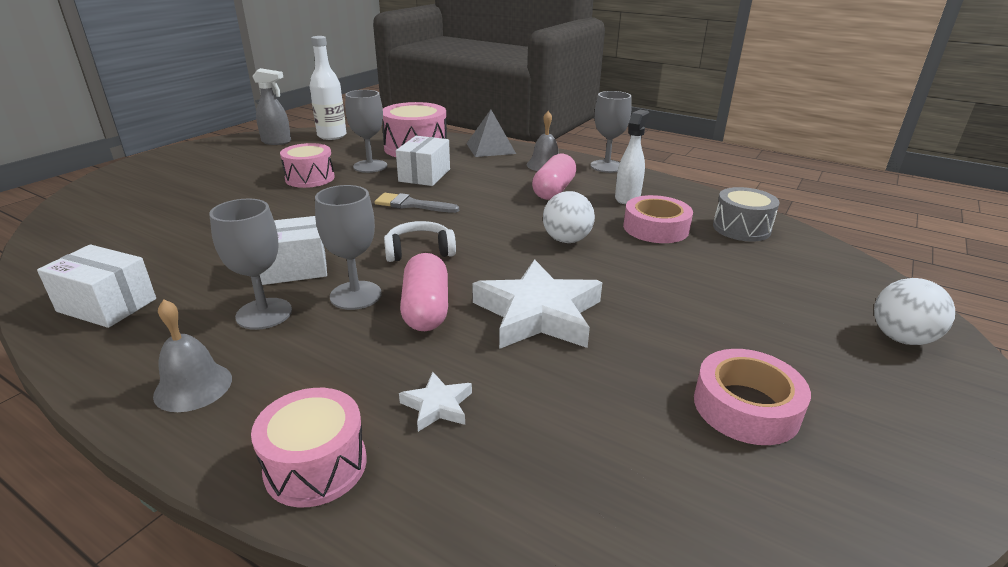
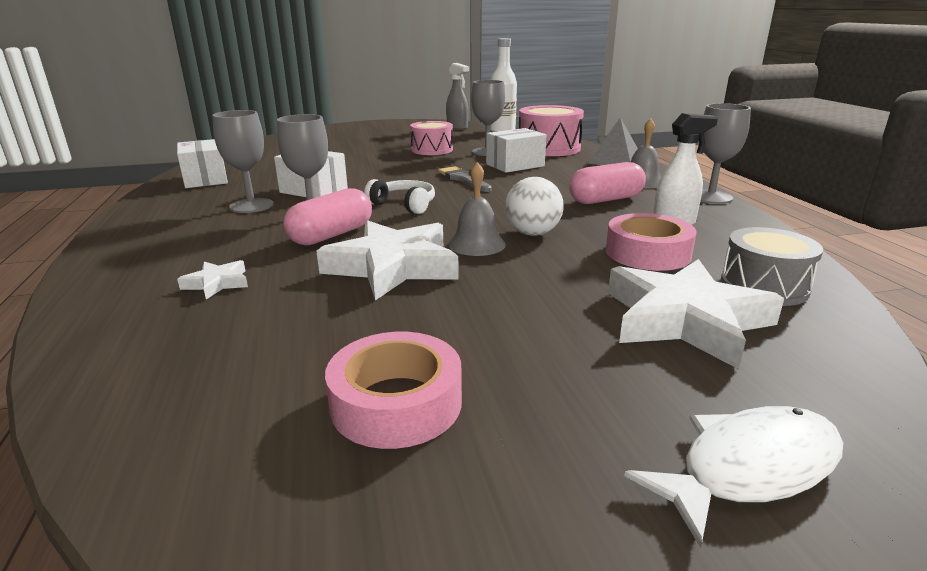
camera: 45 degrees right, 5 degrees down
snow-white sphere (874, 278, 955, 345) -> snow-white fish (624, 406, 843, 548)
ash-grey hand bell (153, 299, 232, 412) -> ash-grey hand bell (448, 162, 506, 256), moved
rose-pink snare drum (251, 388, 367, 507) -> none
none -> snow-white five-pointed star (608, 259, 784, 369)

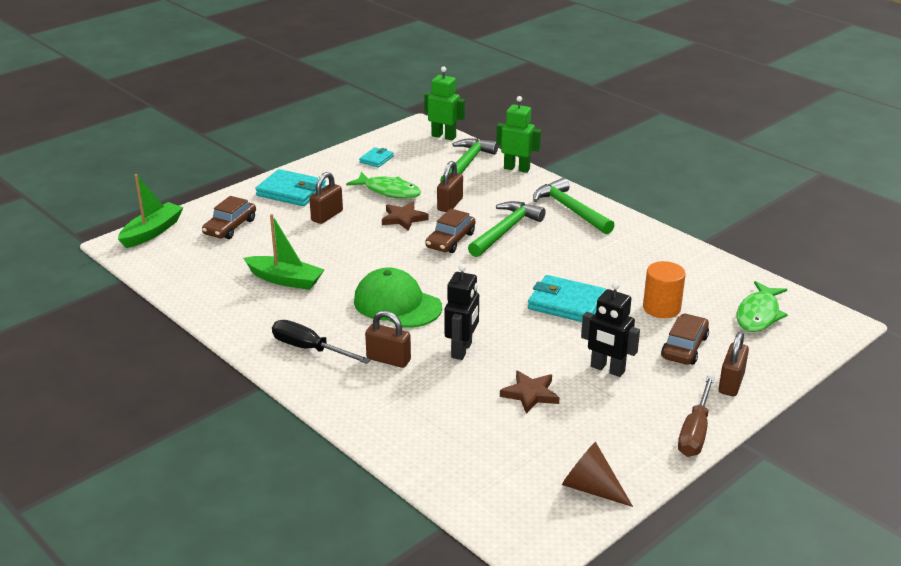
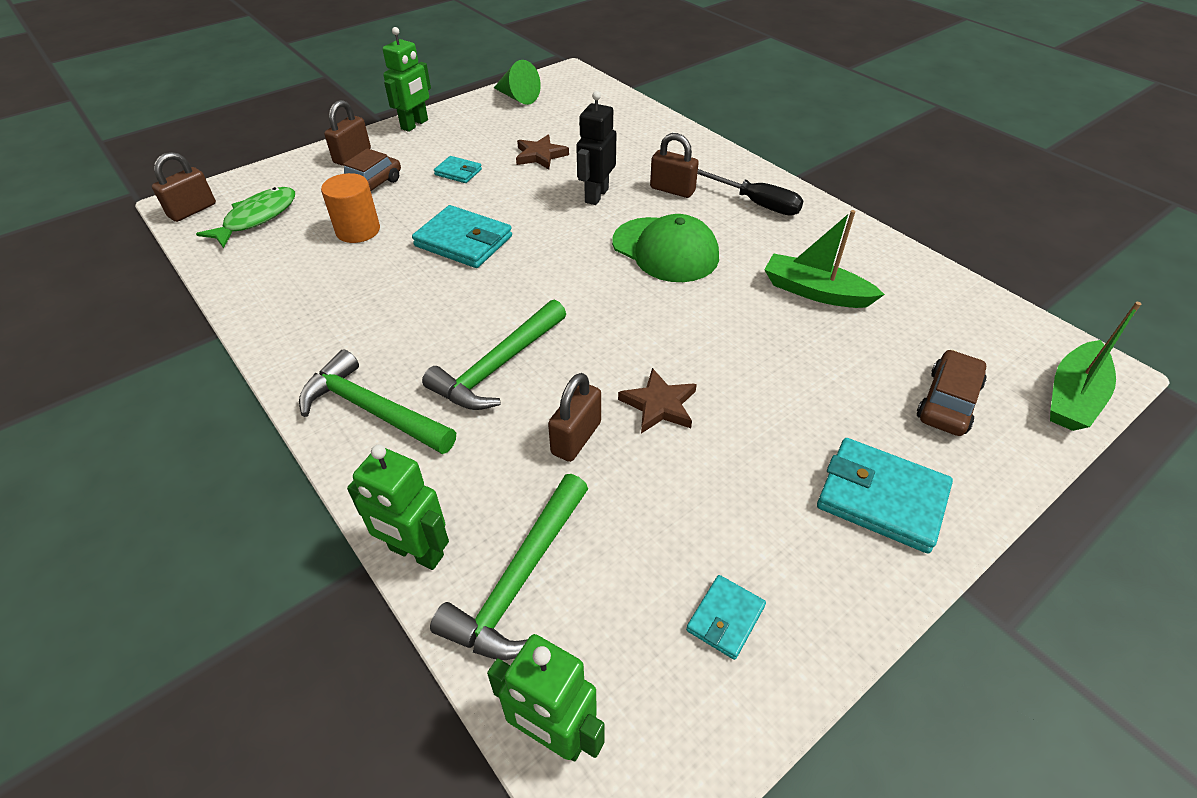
camera: 175 degrees left, 15 degrees up
russet lock (309, 172, 343, 224) -> russet lock (152, 152, 216, 222), moved
emerald fish (346, 172, 421, 199) -> none
emerald hammer (533, 178, 615, 234) -> emerald hammer (299, 349, 456, 454), 150 degrees clockwise
russet car (425, 209, 475, 253) -> none
black toy robot (581, 282, 640, 377) -> aqua wallet (434, 156, 482, 183)
russet flat screwdriver (678, 376, 715, 457) -> emerald toy robot (383, 27, 431, 132)
russet cone (562, 442, 633, 507) -> emerald cone (494, 60, 541, 105)

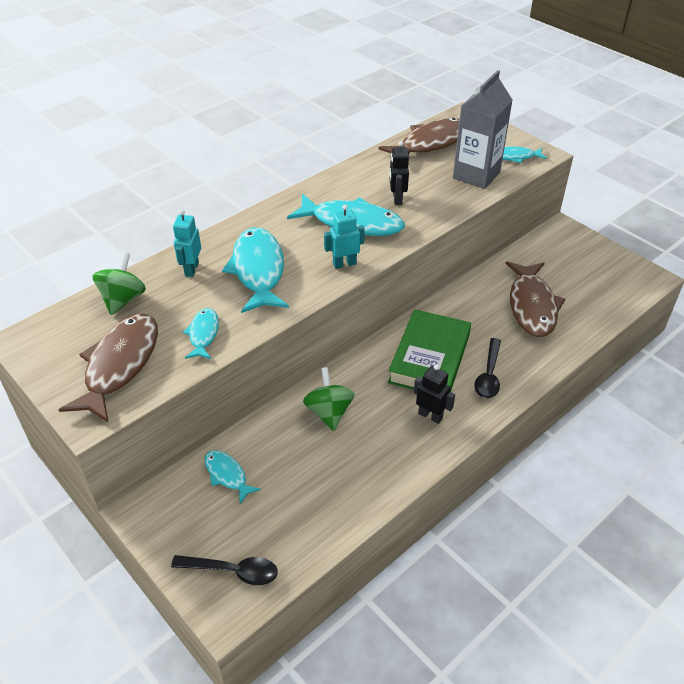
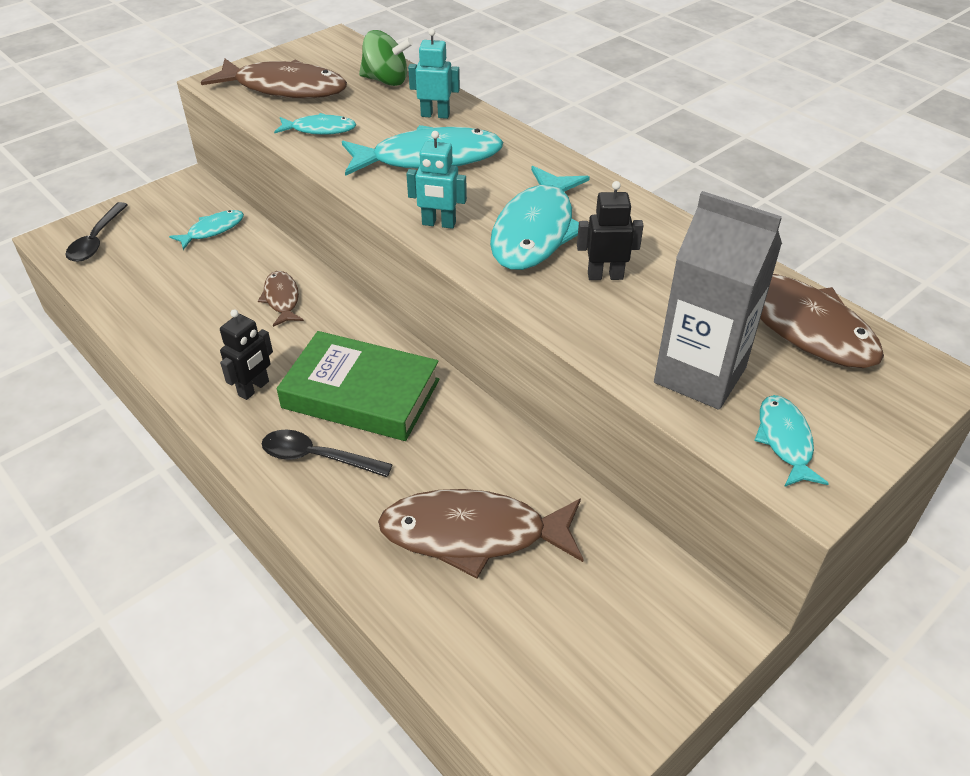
camera: 90 degrees right, 0 degrees up
aqua toy robot (324, 205, 365, 269) -> aqua toy robot (406, 131, 467, 229), 120 degrees clockwise
emerald toy top (303, 367, 354, 431) -> russet fish (258, 271, 304, 327)

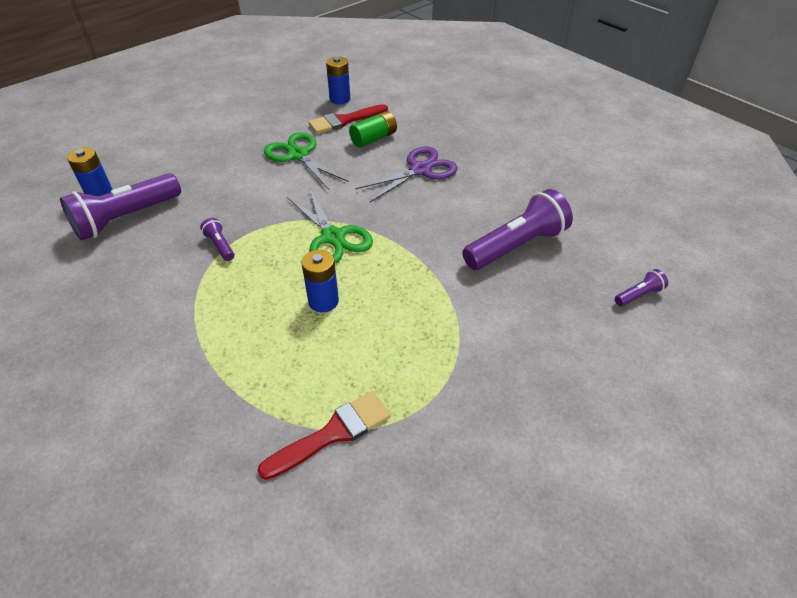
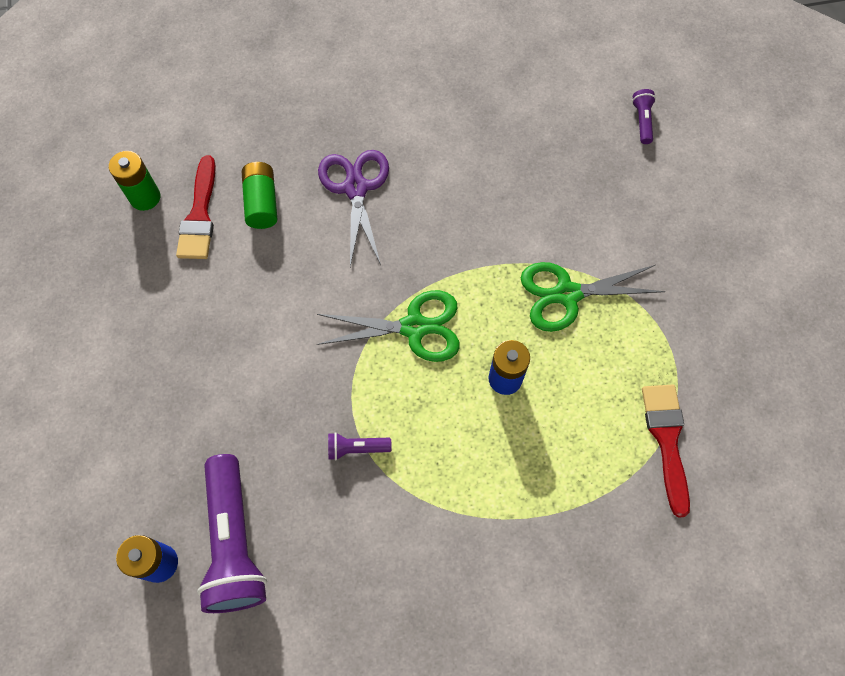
camera: 60 degrees left, 20 degrees up
royal blue battery (326, 56, 350, 104) -> emerald battery (109, 151, 160, 211)
emerald shears (264, 132, 349, 190) -> emerald shears (521, 262, 665, 332), moved
purple torch (462, 189, 573, 270) -> none

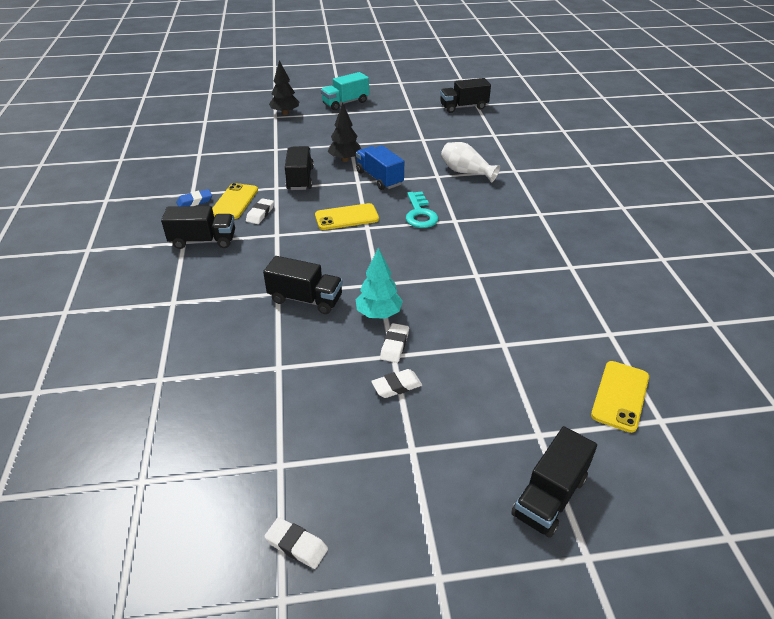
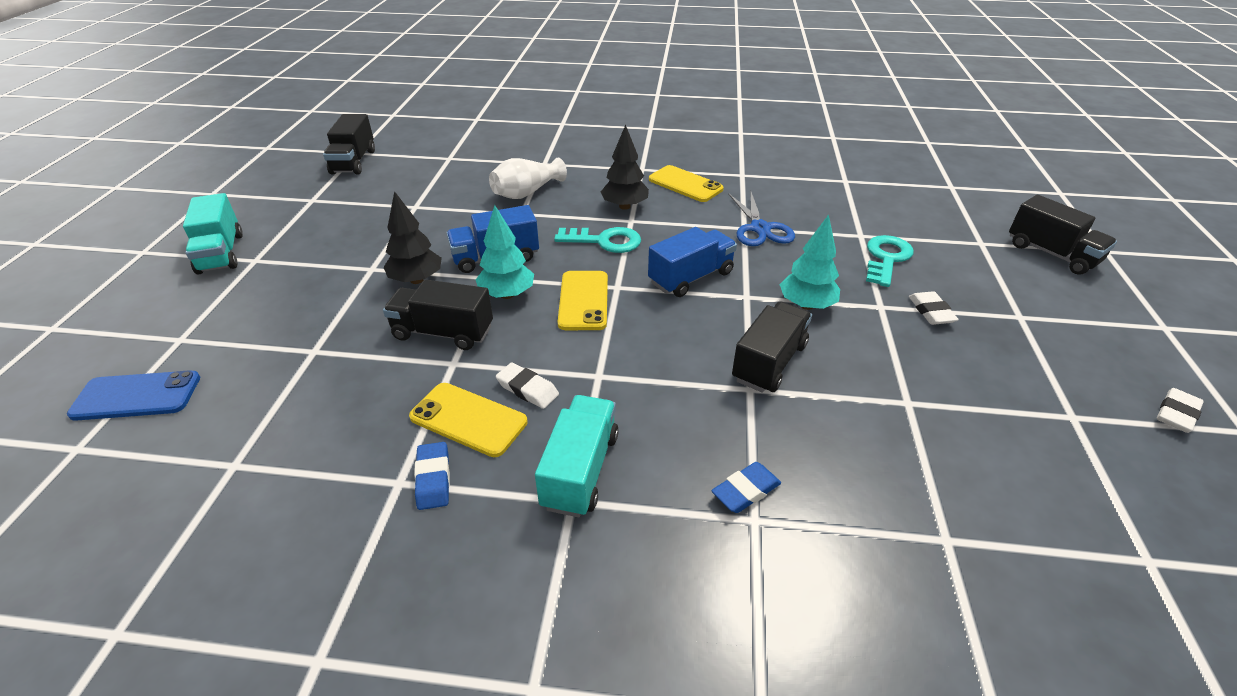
camera: 75 degrees left, 0 degrees up
black toy tree (269, 60, 299, 115) -> black toy tree (601, 124, 649, 210), moved
black truck (161, 206, 235, 249) -> aqua truck (535, 395, 619, 517)
snow-white pencil eraser (380, 323, 409, 363) -> none
bright yellow smartphone (591, 361, 649, 433) -> bright yellow smartphone (649, 165, 724, 202), moved
none -> royal blue shears (728, 192, 795, 246)
none -> aqua toy tree (476, 205, 534, 299)
none -> royal blue truck (648, 227, 737, 297)
none -> aqua key (866, 235, 914, 287)
none -> royal blue smartphone (67, 371, 200, 421)
none -> royal blue pencil eraser (712, 462, 781, 513)

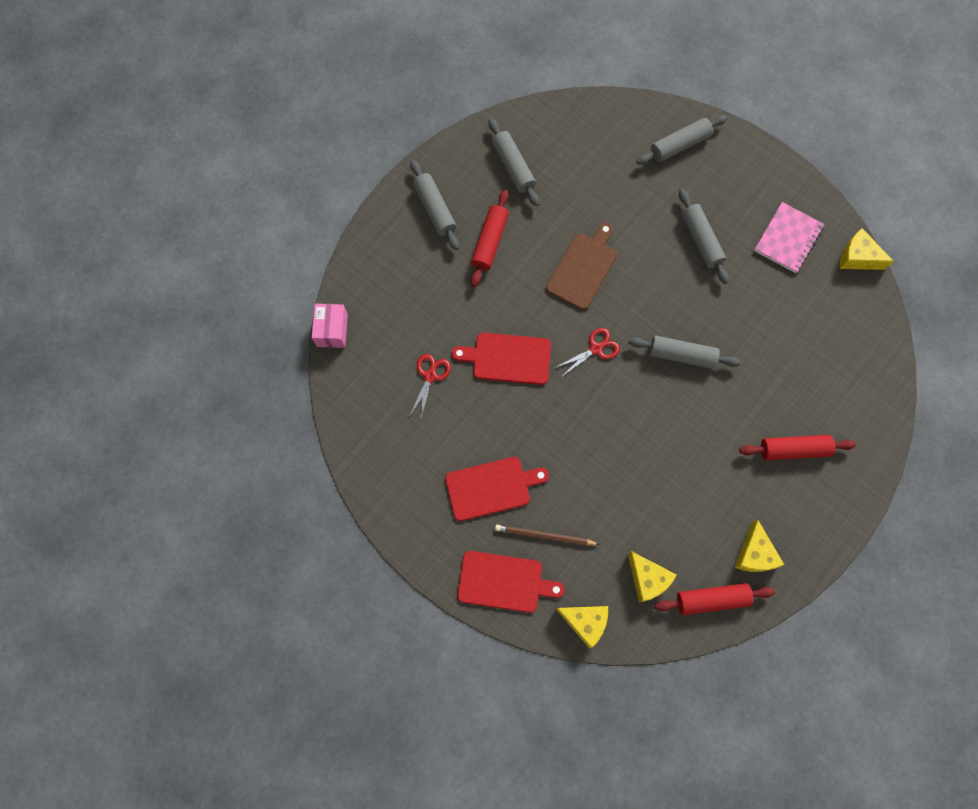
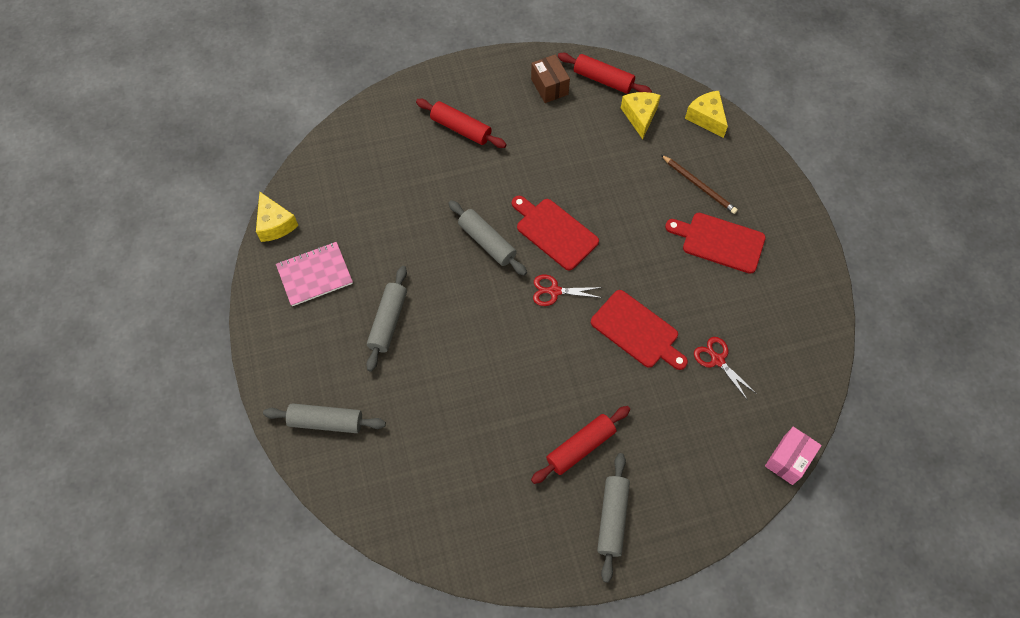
camera: 145 degrees left, 10 degrees down
ash-grey dough roller (489, 118, 539, 206) -> none
russet cutting board (546, 222, 617, 310) -> none
scarlet shears (409, 354, 451, 421) -> scarlet shears (694, 337, 757, 401), 90 degrees clockwise
bright yellow cheese wedge (734, 520, 784, 572) -> russet package (531, 54, 570, 103)
scarlet cutting board (457, 551, 565, 613) -> scarlet cutting board (512, 196, 599, 270), moved

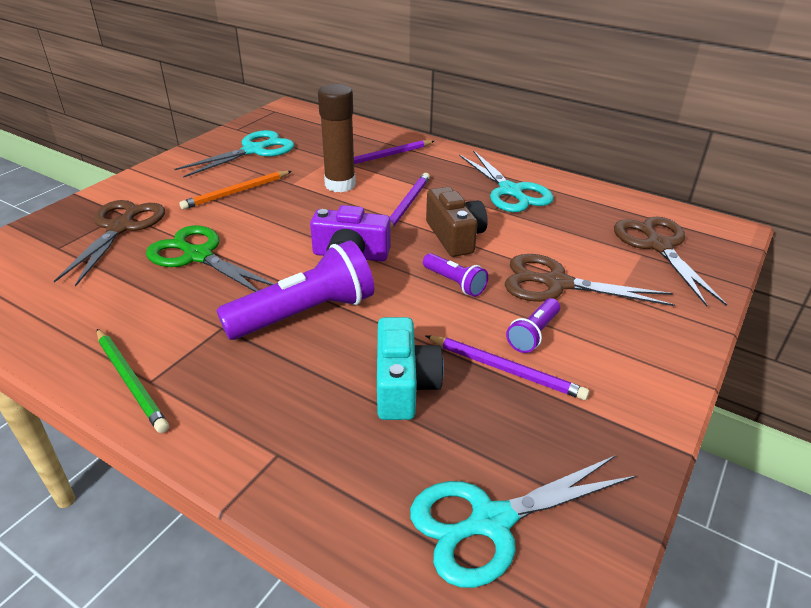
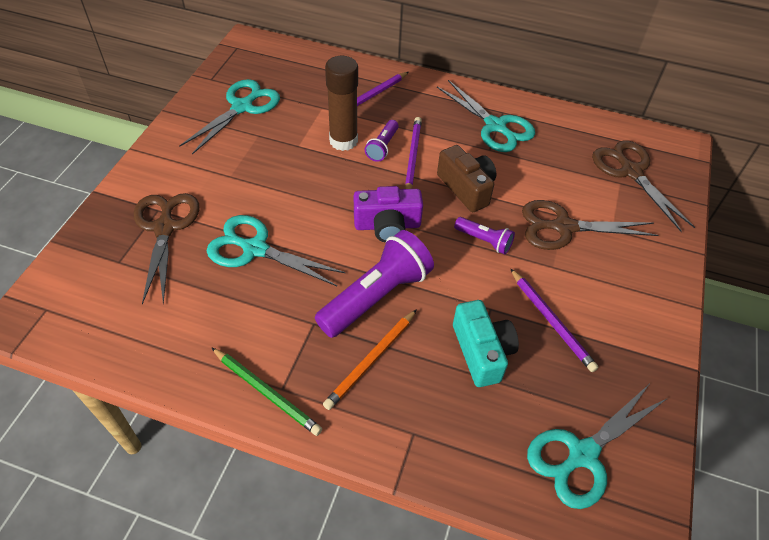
camera: 15 degrees left, 15 degrees up
orange-coloured wooden pencil (179, 171, 292, 210) -> orange-coloured wooden pencil (323, 309, 417, 410), moved
emerald shears (146, 225, 274, 292) -> aqua shears (207, 215, 346, 286)
purple torch (506, 298, 560, 353) -> purple torch (365, 120, 399, 162), moved
purple wooden pencil (425, 335, 589, 400) -> purple wooden pencil (510, 268, 598, 372), 45 degrees clockwise

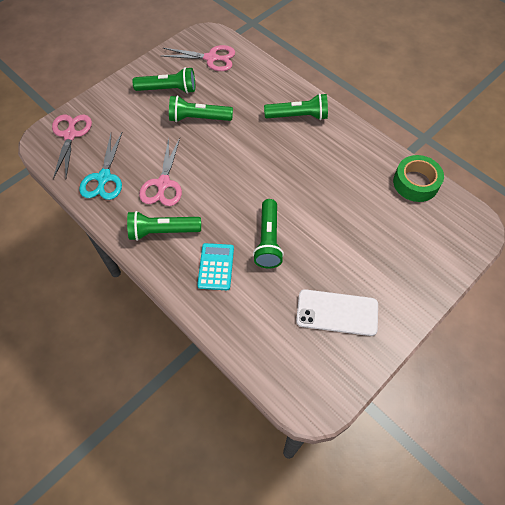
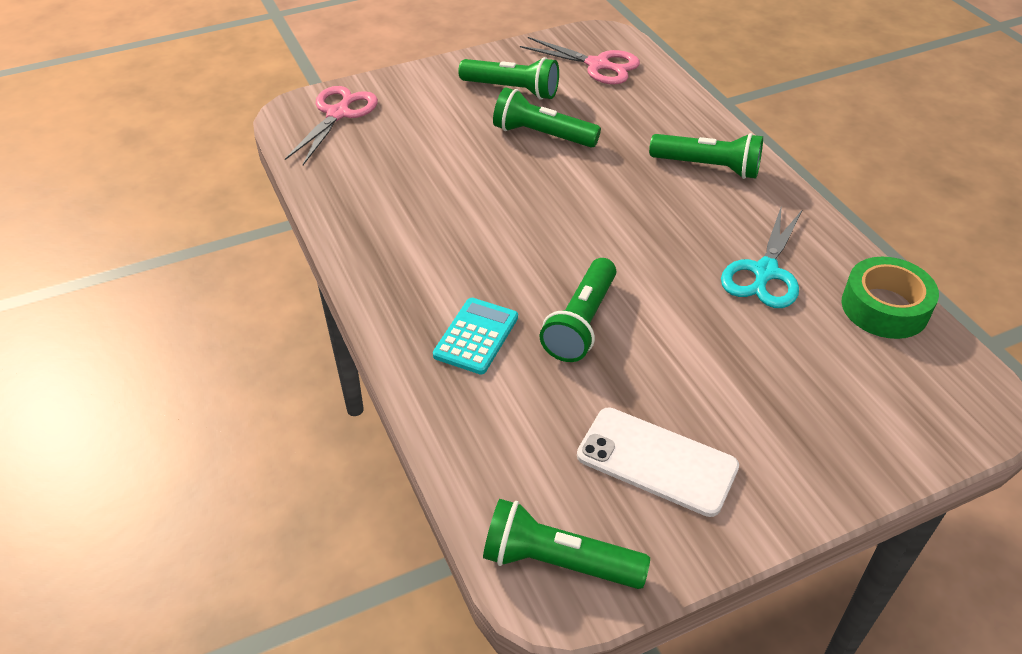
camera: 20 degrees right, 15 degrees down
aqua shears (79, 133, 122, 200) -> aqua shears (721, 205, 803, 308), moved
rose-pink shears (139, 138, 182, 206) -> none
emerald torch (127, 211, 201, 241) -> emerald torch (483, 499, 650, 589), moved

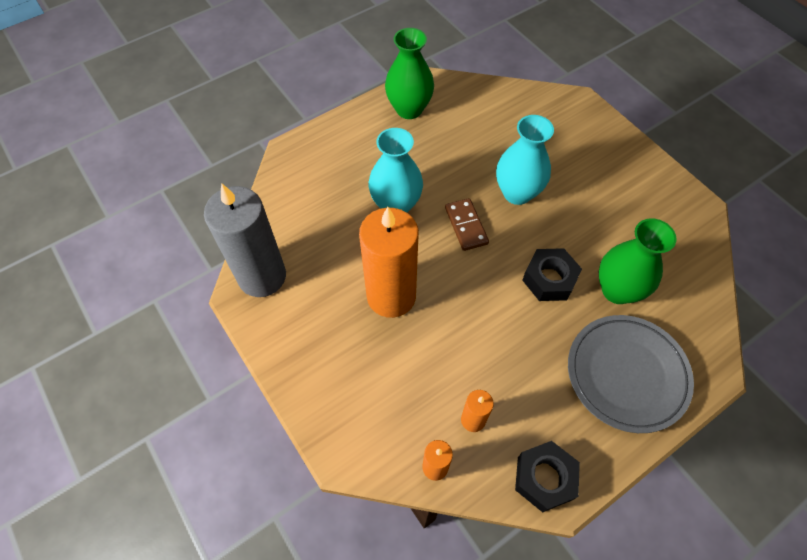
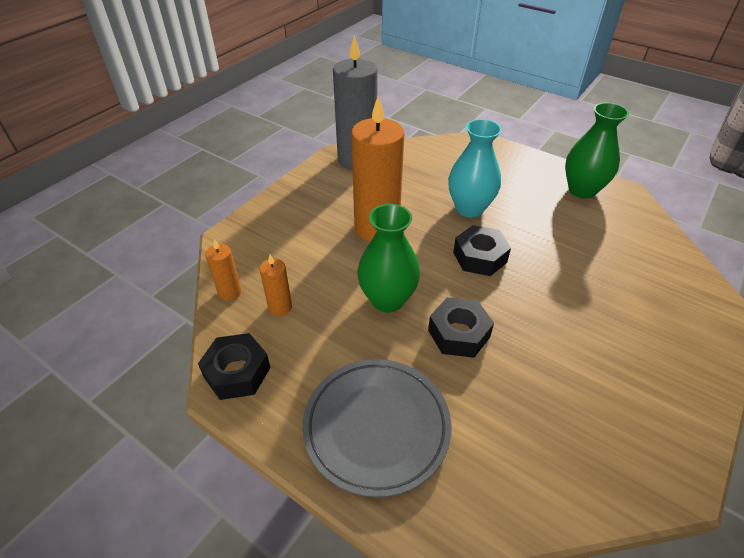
camera: 70 degrees right, 15 degrees down
aqua vase (496, 115, 554, 205) -> none
russet domino tile (445, 198, 489, 251) -> black hex nut (453, 225, 511, 276)
emerald vase (598, 218, 677, 304) -> emerald vase (357, 204, 420, 313), moved

